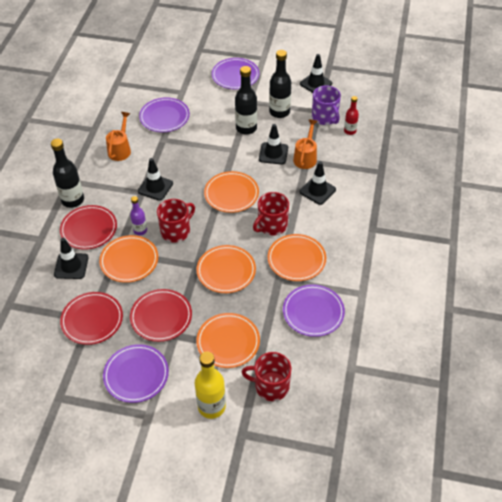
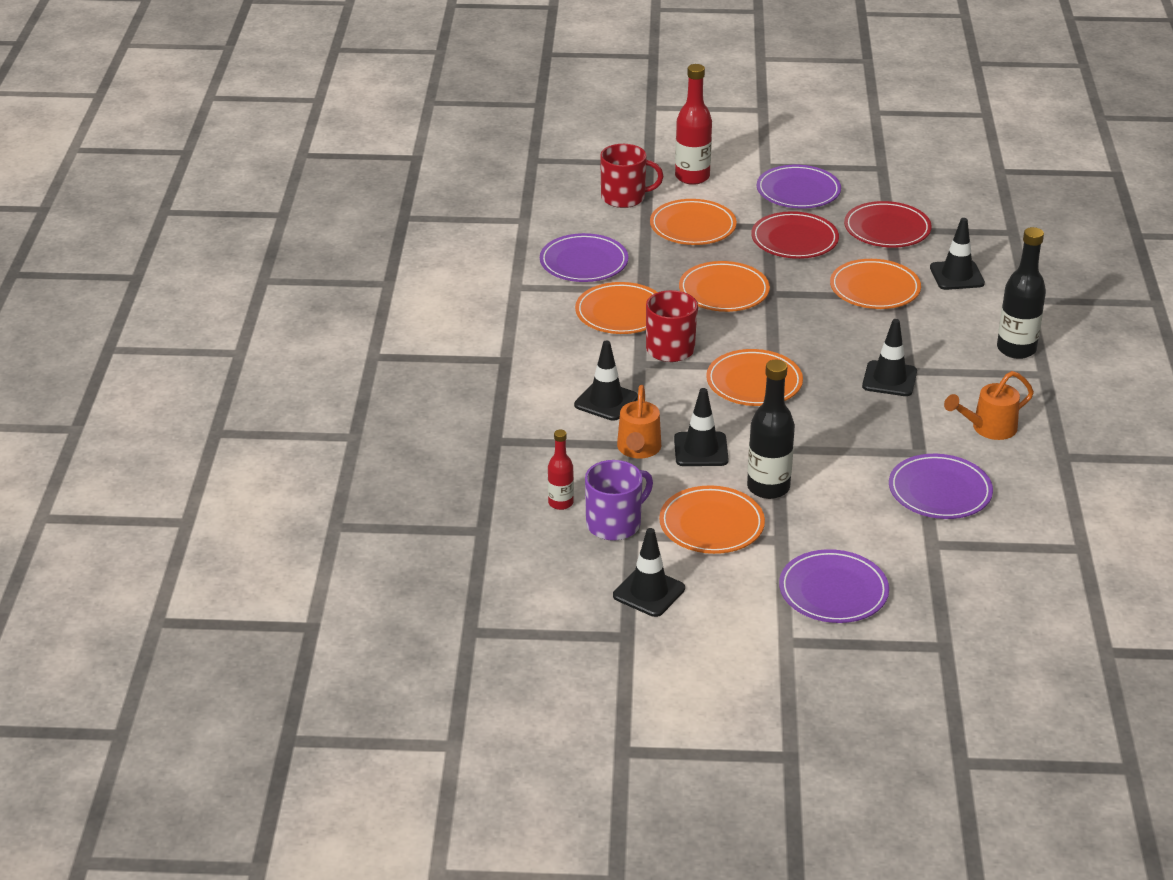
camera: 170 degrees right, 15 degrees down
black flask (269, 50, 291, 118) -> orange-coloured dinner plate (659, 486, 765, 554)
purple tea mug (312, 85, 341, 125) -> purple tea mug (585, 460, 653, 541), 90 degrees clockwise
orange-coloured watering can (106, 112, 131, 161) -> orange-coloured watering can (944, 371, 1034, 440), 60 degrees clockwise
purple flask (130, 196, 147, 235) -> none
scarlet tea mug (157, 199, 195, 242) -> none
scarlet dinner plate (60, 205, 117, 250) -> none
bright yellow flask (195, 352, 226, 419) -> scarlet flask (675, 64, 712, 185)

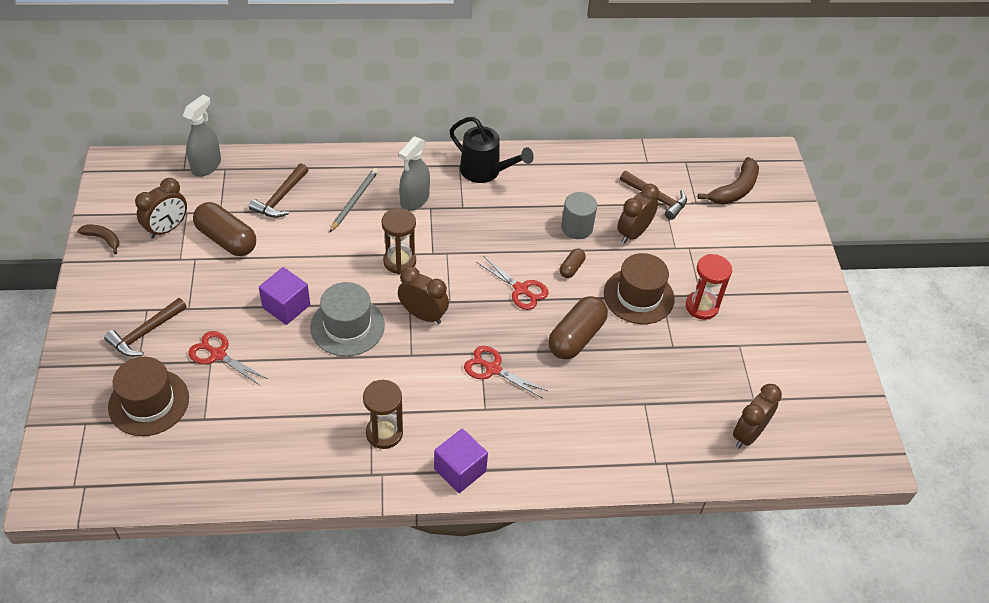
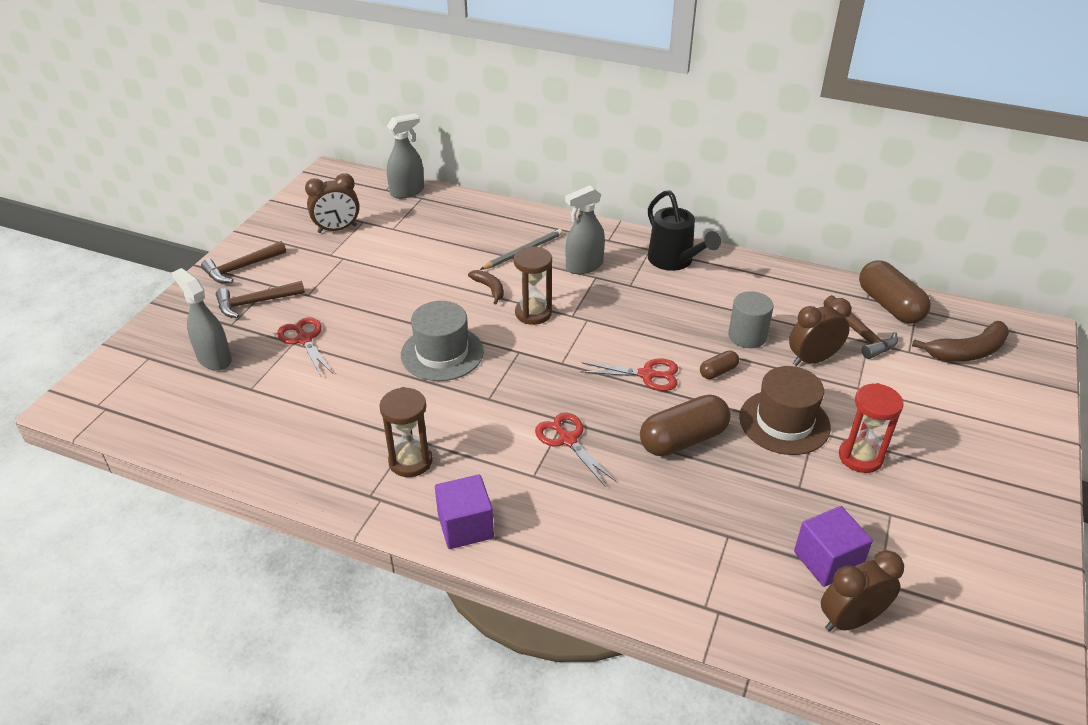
camera: 30 degrees right, 10 degrees down
russet hammer (249, 163, 308, 218) -> russet hammer (201, 241, 286, 283), moved
russet capsule (193, 202, 256, 256) -> russet capsule (859, 260, 931, 324), moved
russet banana fruit (77, 225, 119, 254) -> russet banana fruit (468, 270, 504, 304), moved
scarlet shears (477, 256, 549, 310) -> scarlet shears (580, 359, 678, 391), 60 degrees counterclockwise
russet clock (398, 266, 449, 324) -> none
purple solid cube (259, 267, 310, 325) -> purple solid cube (794, 506, 873, 587), moved
russet tall hat (108, 357, 189, 436) -> ash-grey spray cleaner (172, 268, 232, 371)

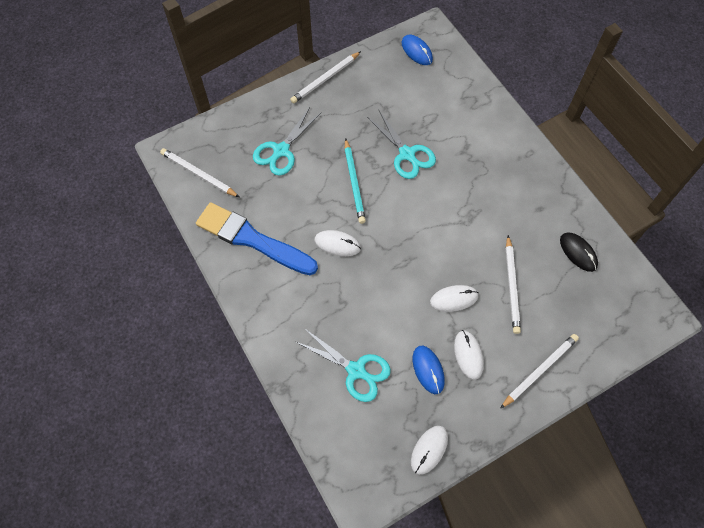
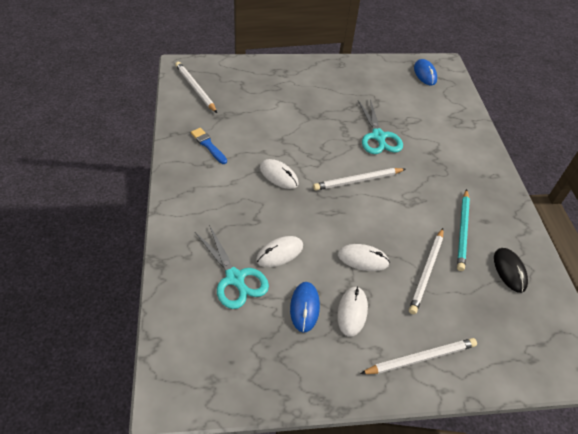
camera: 20 degrees right, 15 degrees down
snow-white wooden pencil (290, 51, 361, 103) -> snow-white wooden pencil (313, 168, 405, 190), moved
aqua shears (253, 107, 321, 176) -> none
aqua wooden pencil (344, 138, 366, 224) -> aqua wooden pencil (457, 189, 470, 271), moved
royal blue paintbrush (196, 202, 318, 275) -> royal blue paintbrush (191, 128, 227, 164), x0.45
snow-white computer mouse (411, 426, 448, 475) -> snow-white computer mouse (256, 236, 303, 267), moved

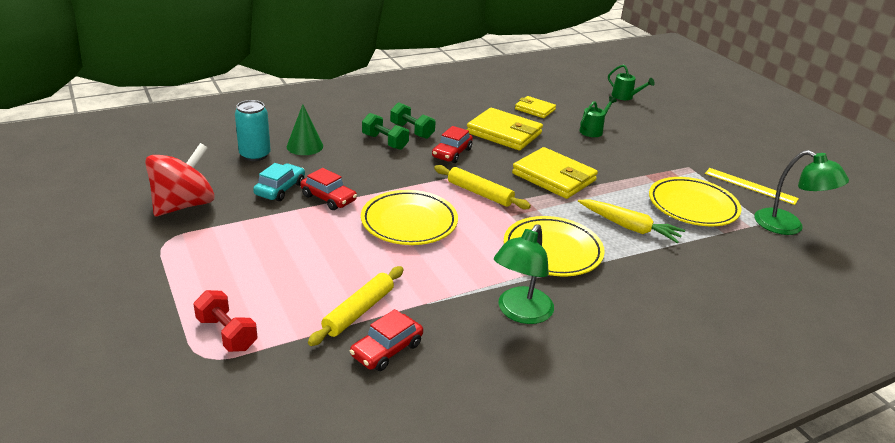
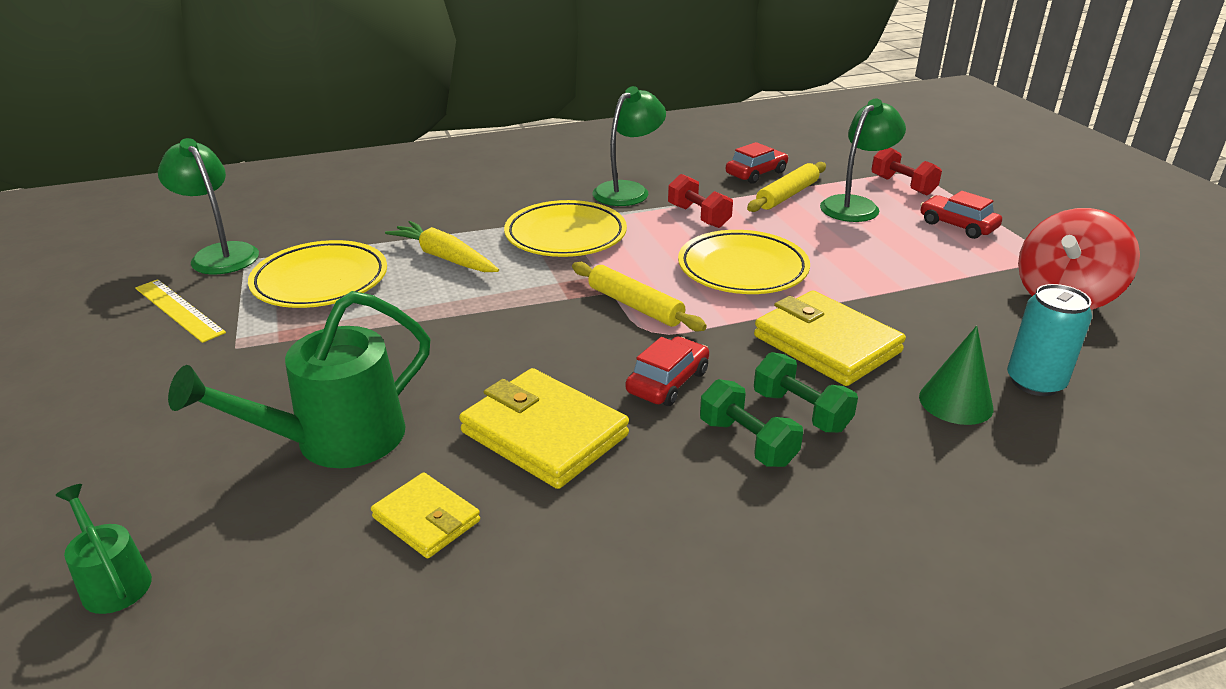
camera: 170 degrees left, 0 degrees up
emerald watering can (579, 96, 617, 137) -> emerald watering can (168, 291, 430, 468), x1.98
bright yellow wallet (512, 147, 598, 199) -> bright yellow wallet (754, 291, 906, 386), moved
aqua car (253, 163, 305, 201) -> none
scarlet car (300, 168, 357, 210) -> scarlet car (920, 191, 1002, 239), moved
none -> emerald reading lamp (820, 99, 906, 222)
none -> scarlet dumbbell (668, 174, 733, 228)

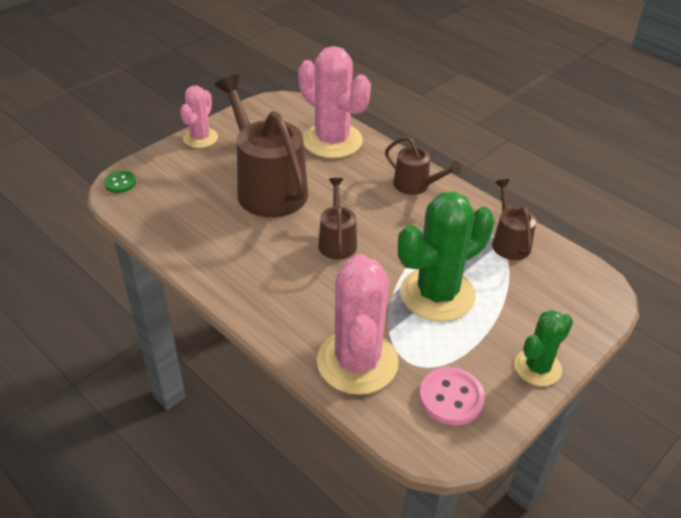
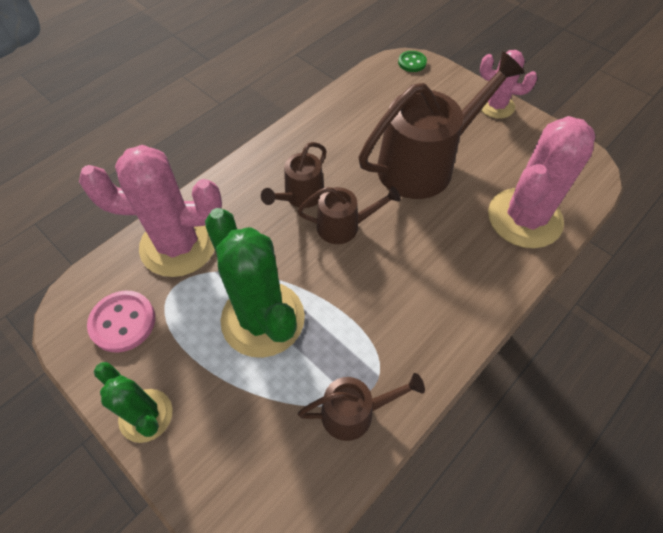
camera: 90 degrees right, 15 degrees up
russet watering can (385, 136, 461, 195) -> russet watering can (261, 142, 327, 208), moved

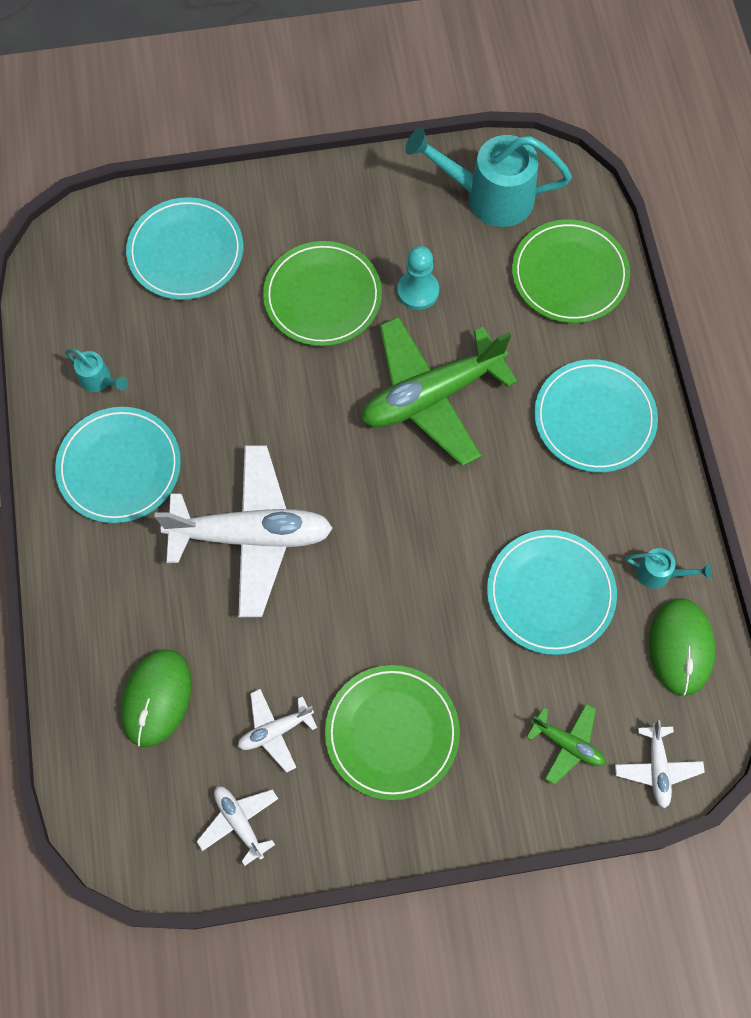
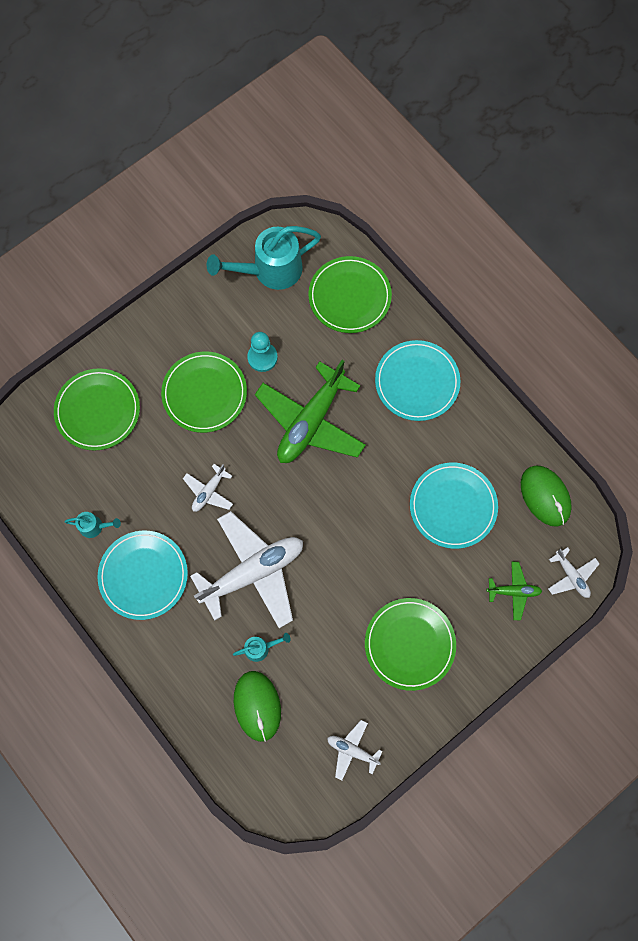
camera: 30 degrees left, 5 degrees up
aqua dinner plate (126, 197, 243, 300) -> emerald dinner plate (54, 368, 140, 451)
aqua watering can (626, 548, 712, 589) -> aqua watering can (233, 633, 291, 662), moved
snow-white plane (238, 689, 317, 773) -> snow-white plane (183, 464, 233, 512), moved

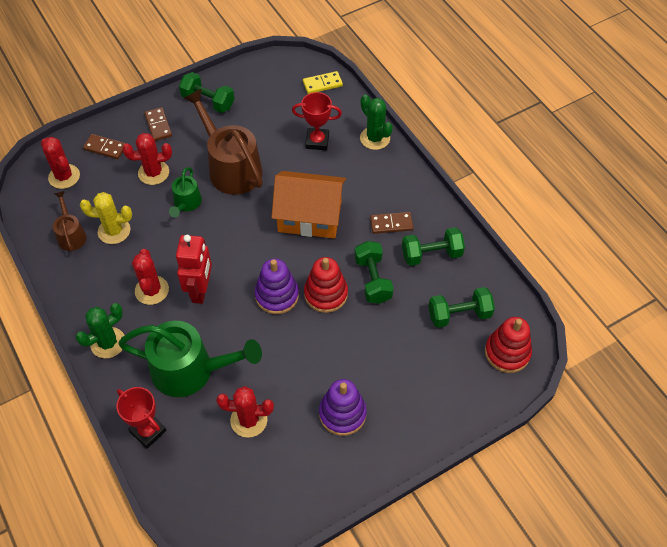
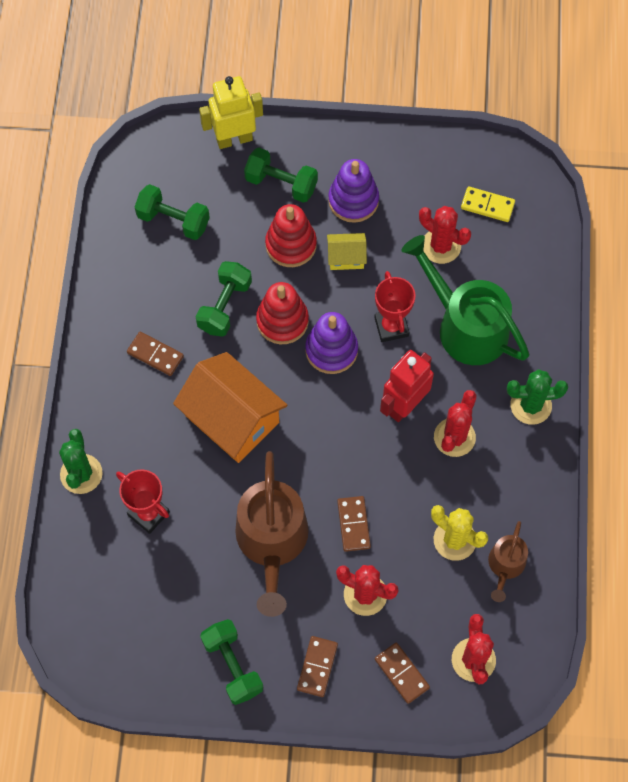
camera: 145 degrees left, 10 degrees up
bright yellow domino tile (303, 71, 343, 94) -> bright yellow domino tile (461, 186, 515, 222), moved
emerald watering can (169, 167, 202, 217) -> russet domino tile (337, 496, 371, 552)
emerald dumbbell (402, 227, 465, 266) -> emerald dumbbell (244, 148, 318, 203), moved
scarlet stacking rings (485, 317, 532, 373) -> scarlet stacking rings (265, 204, 317, 267), moved
scarlet prize cup (116, 387, 167, 449) -> scarlet prize cup (374, 271, 416, 342), moved
none -> bright yellow toy robot (199, 76, 263, 149)
none -> bright yellow house (327, 233, 367, 270)

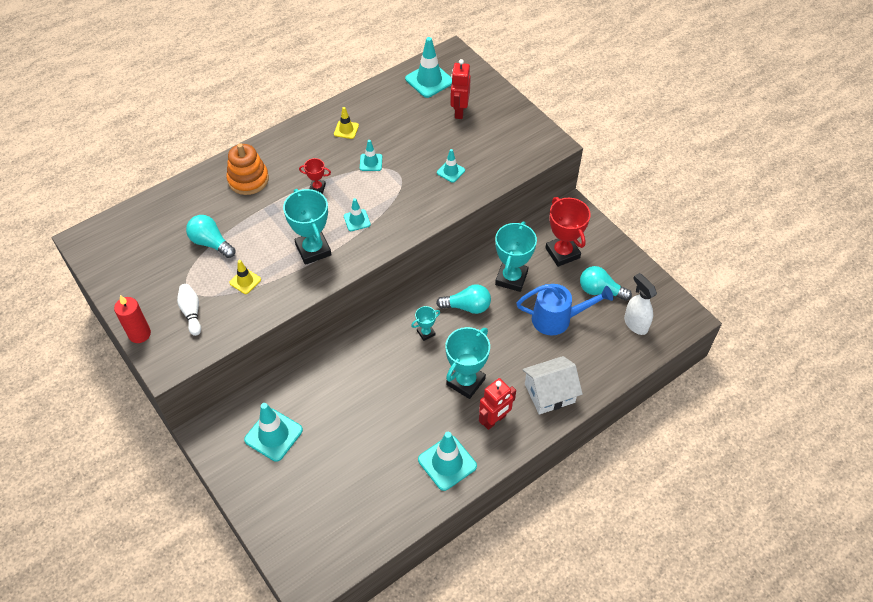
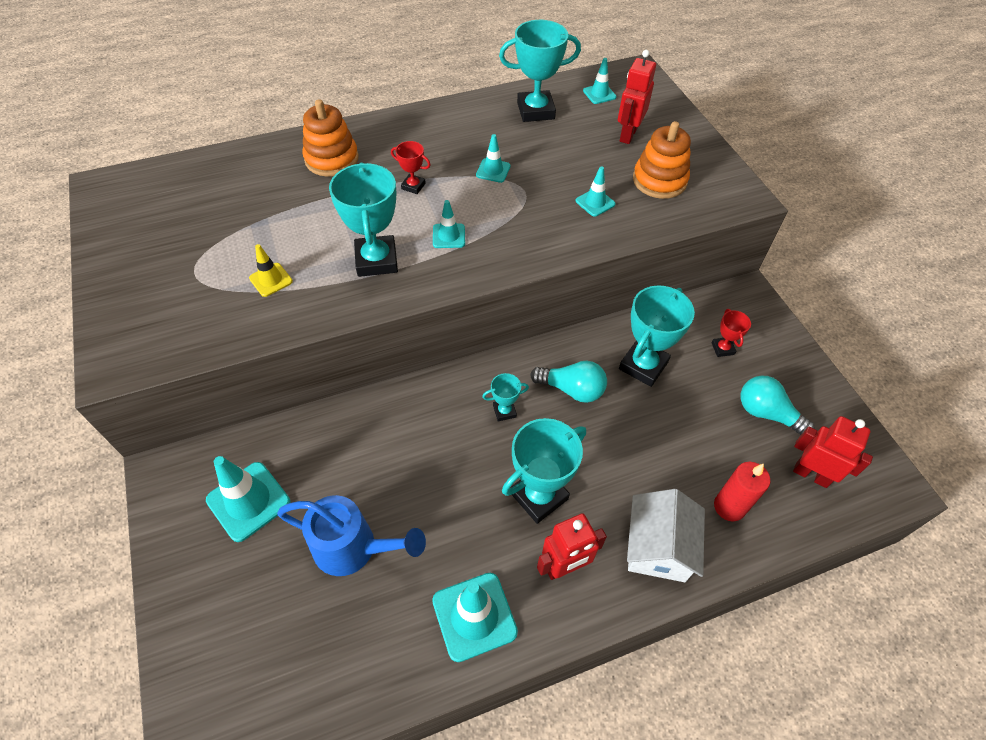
camera: 15 degrees right, 0 degrees up
aqua traffic cone (405, 37, 452, 98) -> aqua traffic cone (583, 58, 617, 104), x0.55
bright yellow traffic cone (334, 107, 359, 139) -> none
scarlet prize cup (545, 197, 591, 267) -> scarlet prize cup (711, 309, 751, 357), x0.50
aqua light bulb (186, 215, 235, 258) -> none
snow-white spray cleaner (624, 273, 657, 335) -> scarlet toy robot (793, 416, 873, 488)
snow-white tenpin (177, 284, 201, 336) -> none
royal blue watering can (516, 284, 613, 335) -> royal blue watering can (277, 495, 426, 576), moved
scarlet wax candle (114, 295, 151, 343) -> scarlet wax candle (714, 462, 771, 521), moved
snow-white house (522, 356, 583, 415) -> snow-white house (627, 489, 705, 582), 75 degrees counterclockwise
none -> aqua prize cup (499, 20, 581, 122)
none -> orange-coloured stacking rings (633, 121, 691, 199)

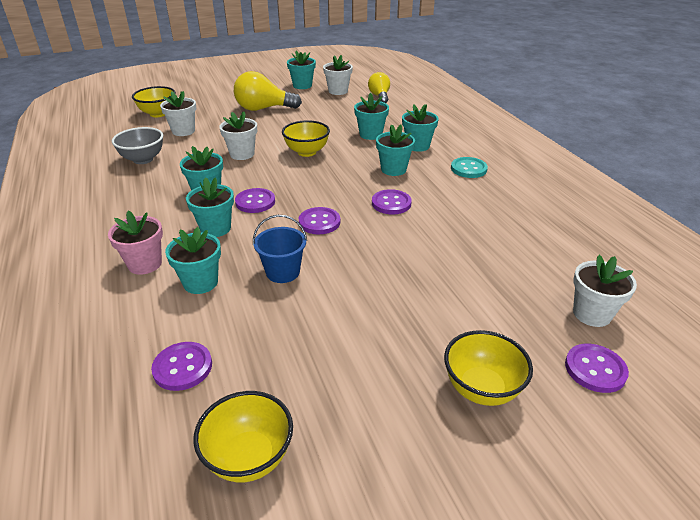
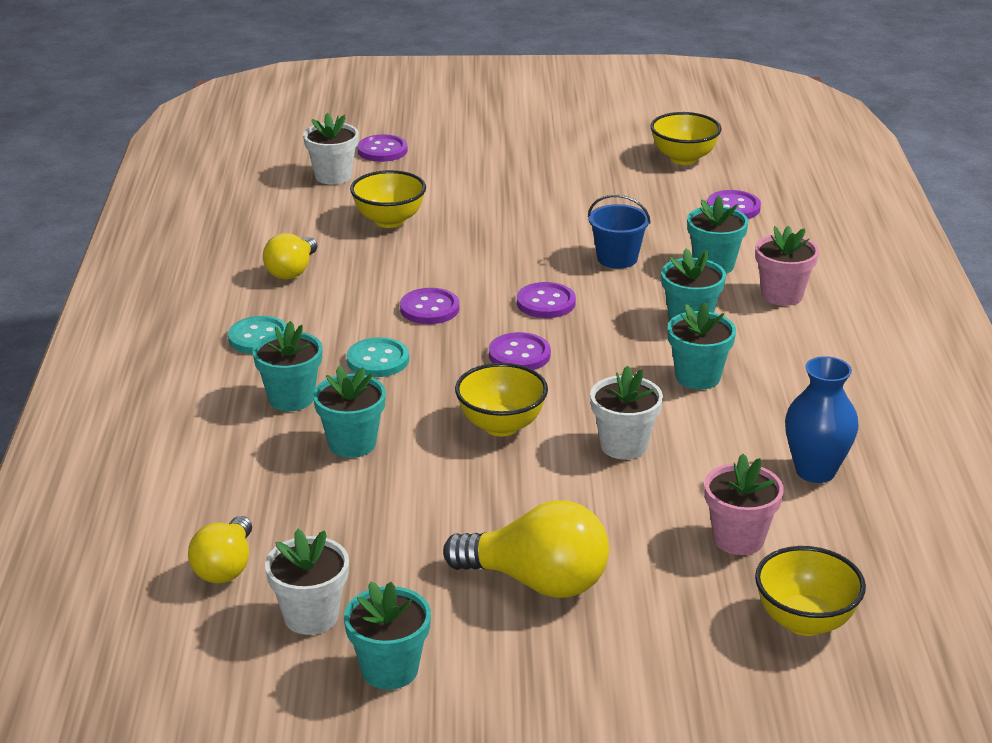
camera: 160 degrees left, 5 degrees down
snow-white flower pot (160, 91, 196, 136) -> rose-pink flower pot (705, 454, 784, 555)
aqua flower pot (376, 124, 415, 176) -> aqua button (346, 337, 409, 377)
ash-grey serving bowl (112, 127, 163, 164) -> royal blue vase (785, 356, 859, 483)
purple button (235, 188, 275, 213) -> purple button (489, 332, 551, 370), moved
bright yellow serving bowl (444, 330, 533, 406) -> bright yellow serving bowl (350, 170, 426, 228), moved
none -> bright yellow light bulb (263, 233, 317, 280)

